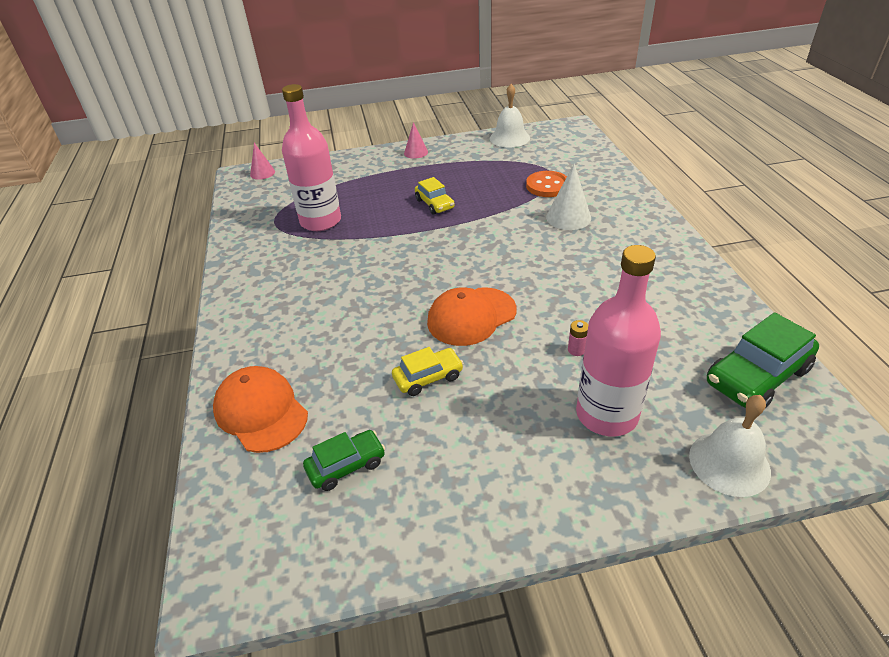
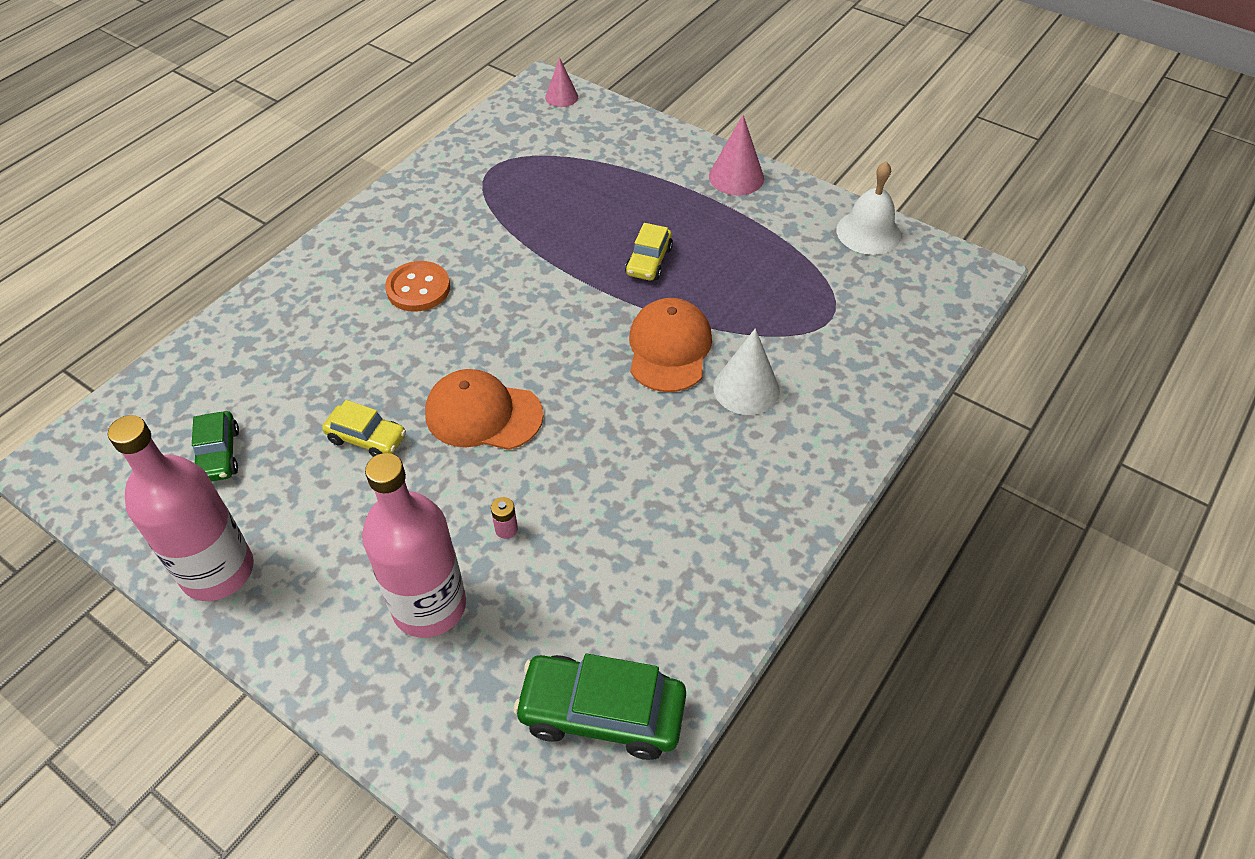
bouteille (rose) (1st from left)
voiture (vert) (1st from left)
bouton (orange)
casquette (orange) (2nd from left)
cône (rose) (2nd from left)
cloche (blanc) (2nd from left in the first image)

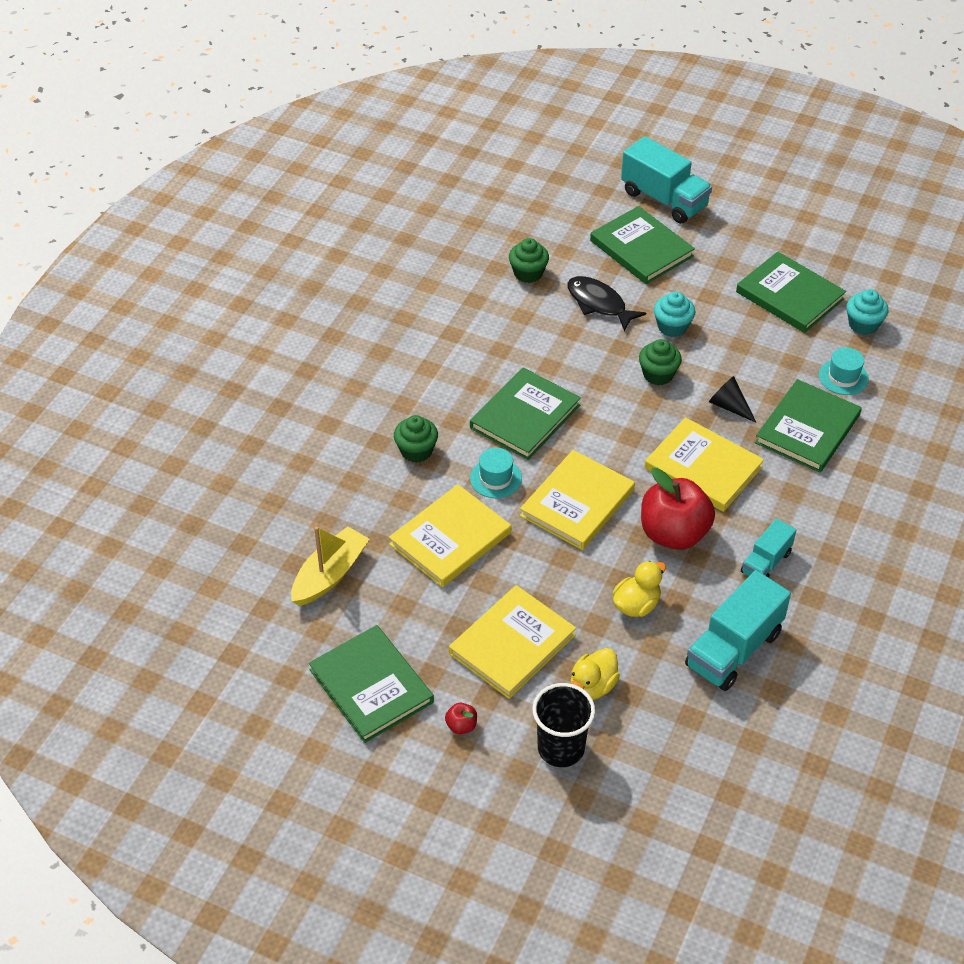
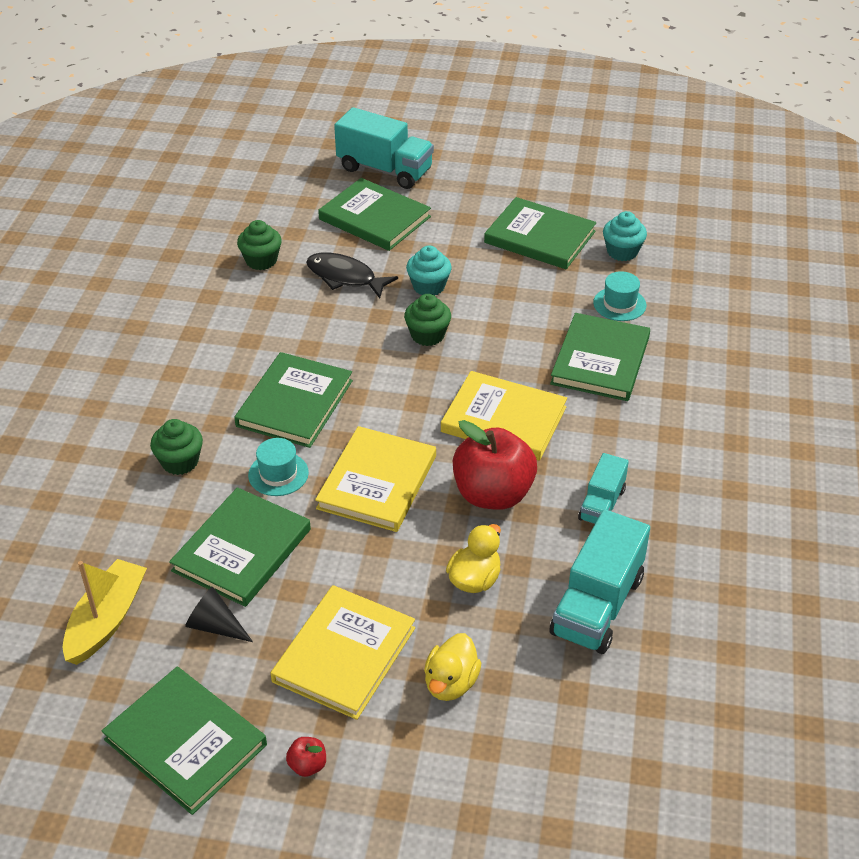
livre (vert) (2nd from left)
cône (noir)
gobelet (noir)

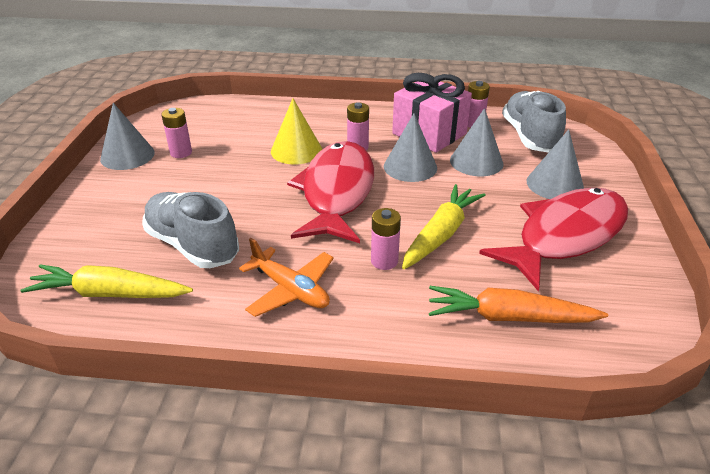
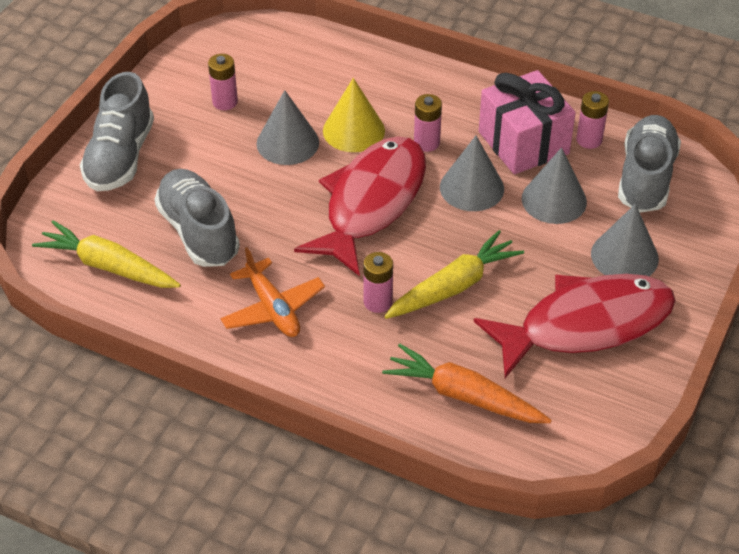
chaussure (gris) (1st from left)
cône (gris) (1st from left)

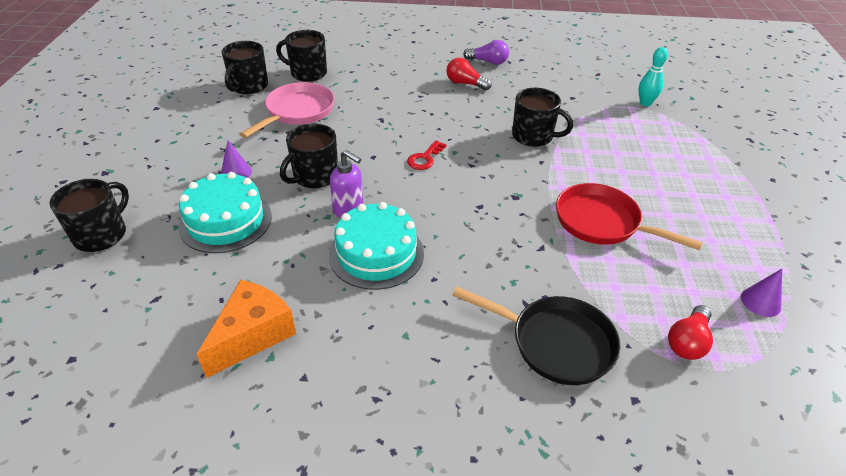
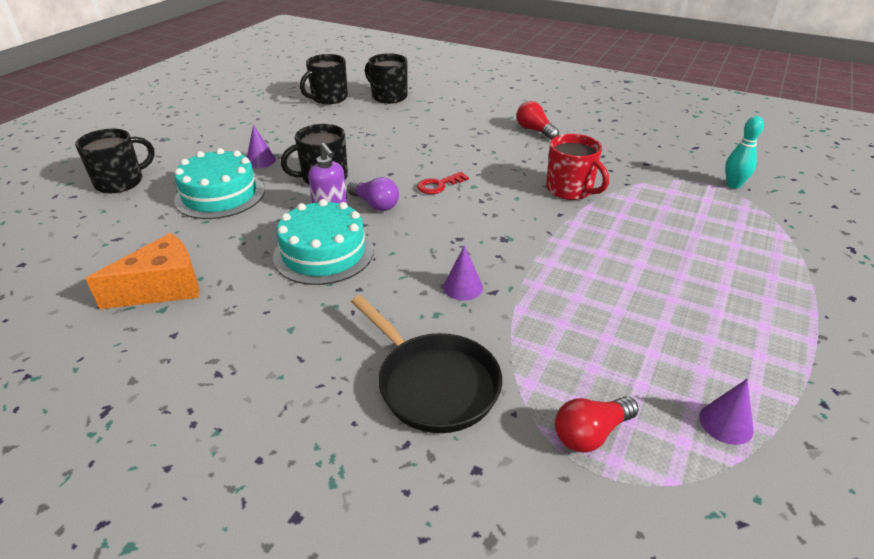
ampoule (violet)
cône (violet) (2nd from left)
tasse (rouge)
poêle (rose)
poêle (rouge)

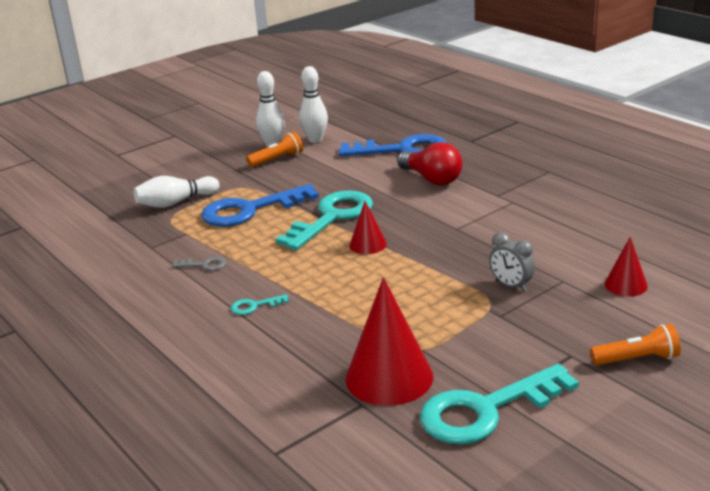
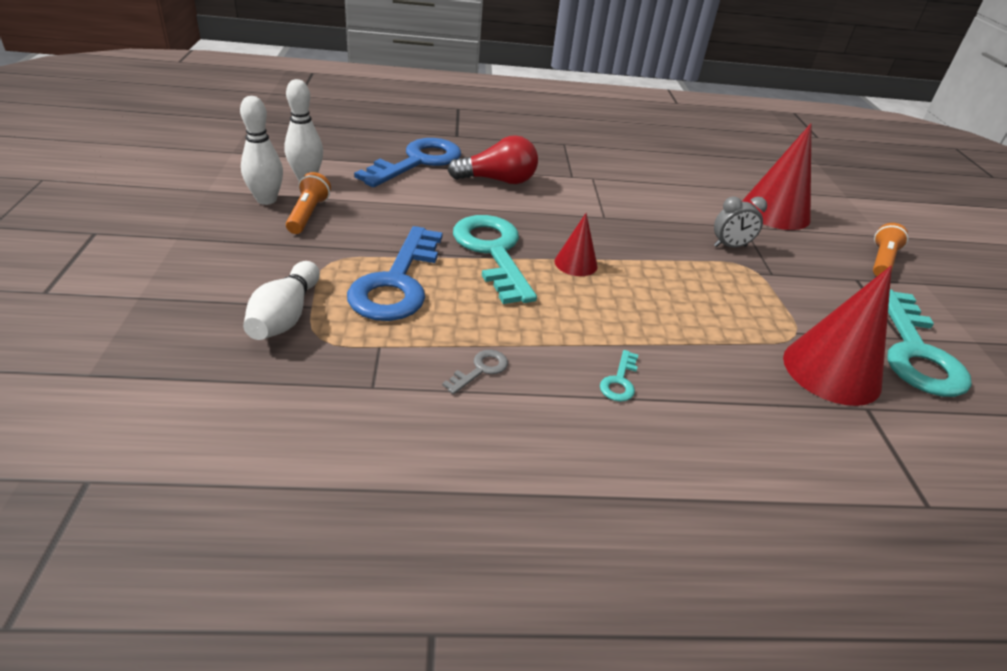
cône (rouge) (2nd from left)

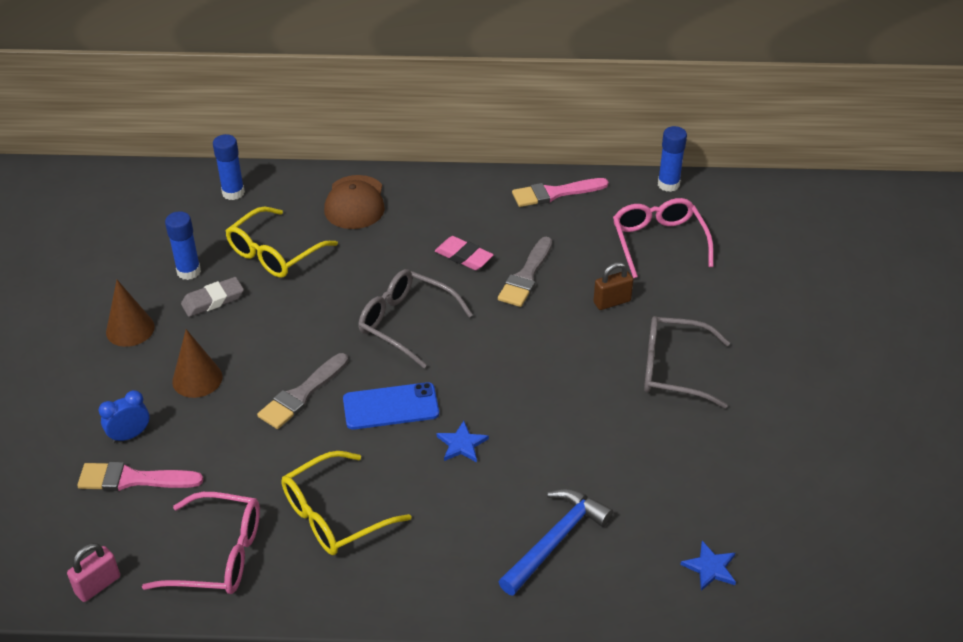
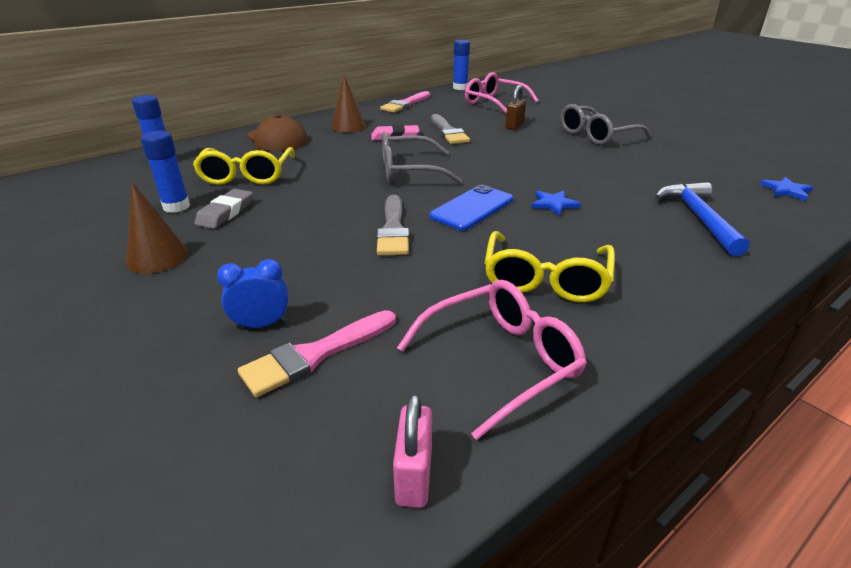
réveil (bleu)
cône (marron) (2nd from left)

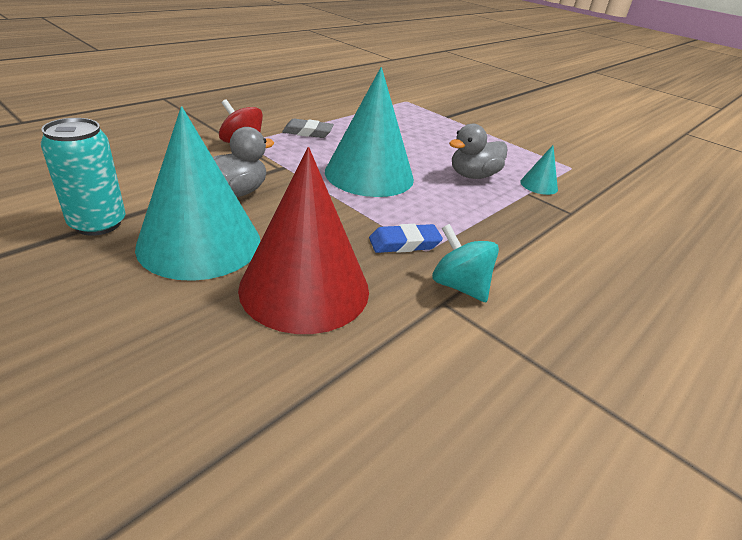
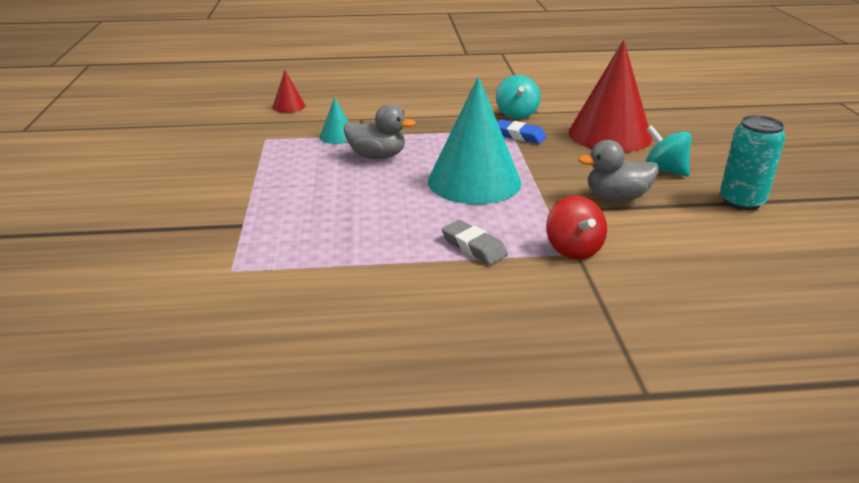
cône (rouge) (1st from left)
toupie (turquoise) (2nd from left)

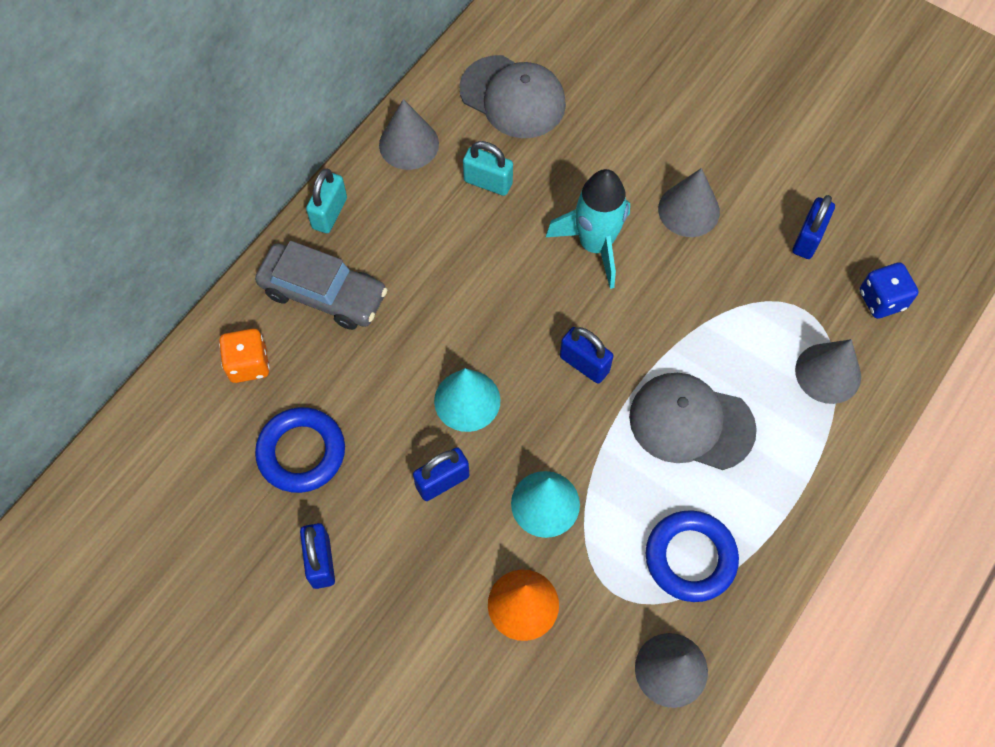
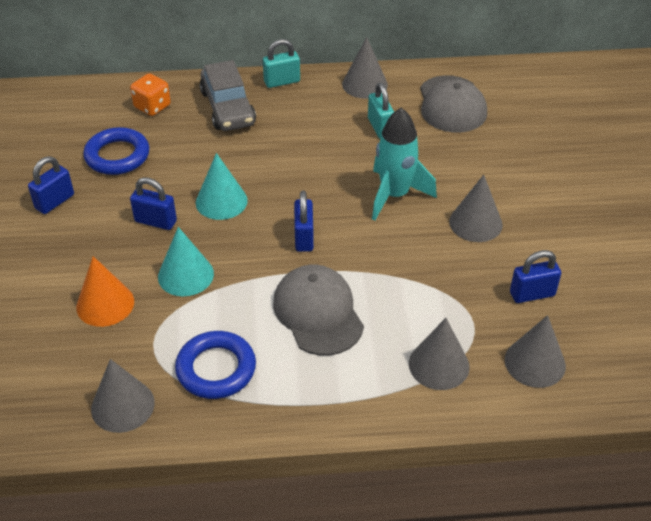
cône (gris) (5th from left)

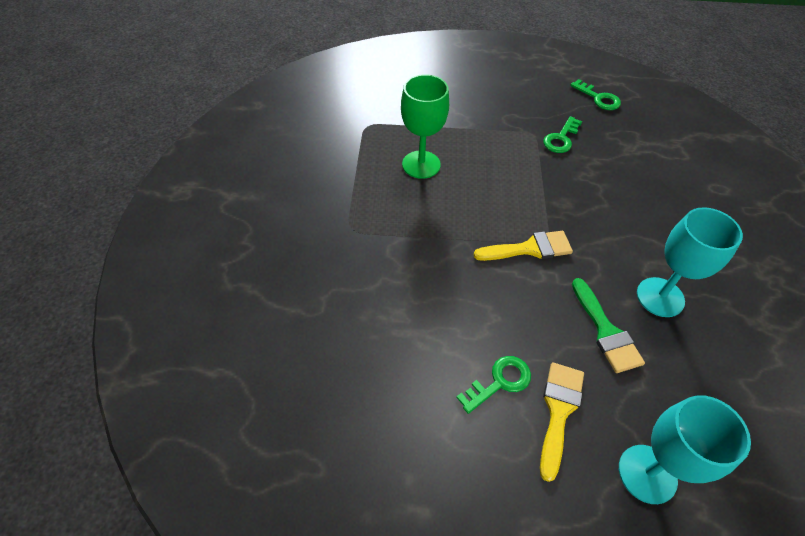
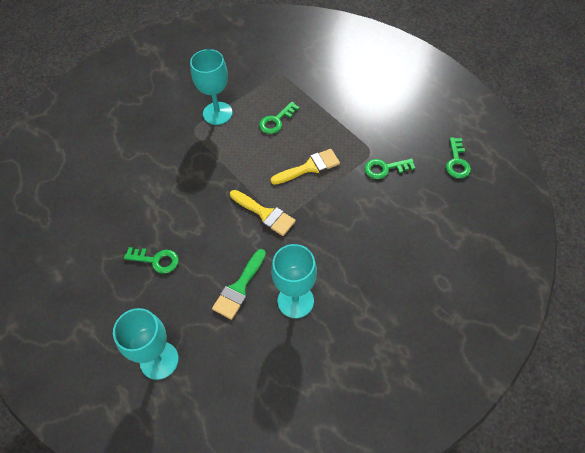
verre à pied (turquoise) (2nd from left)
clé (vert) (2nd from left)
pinceau (jaune) (2nd from left)

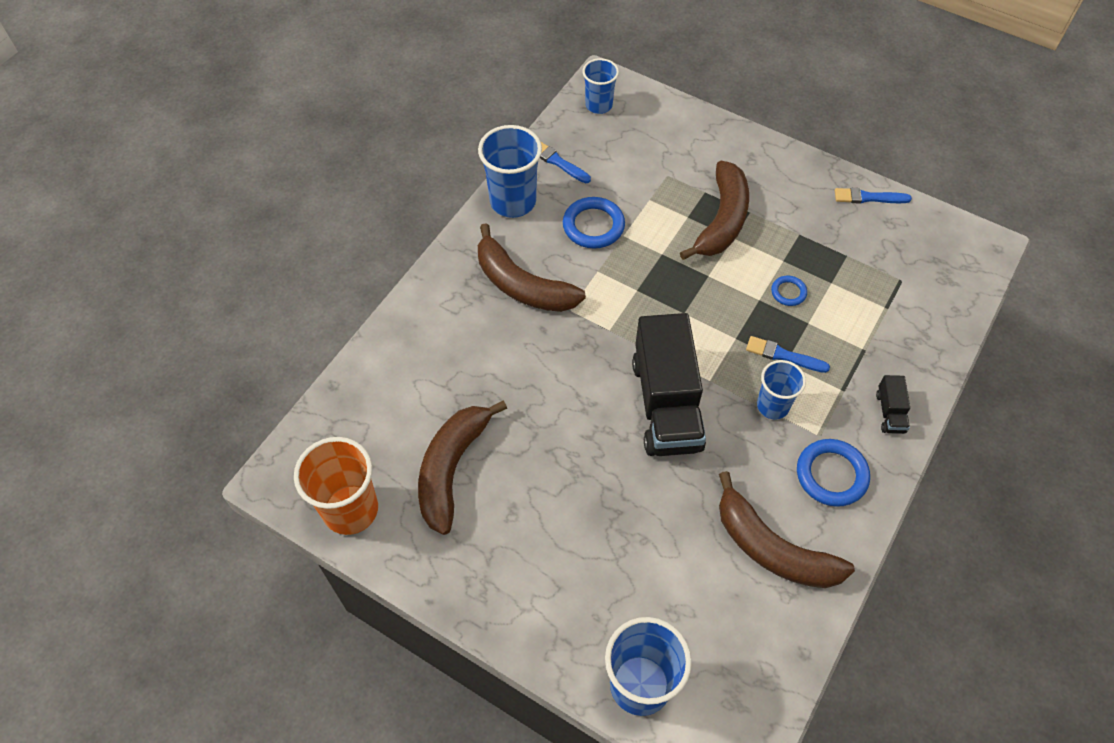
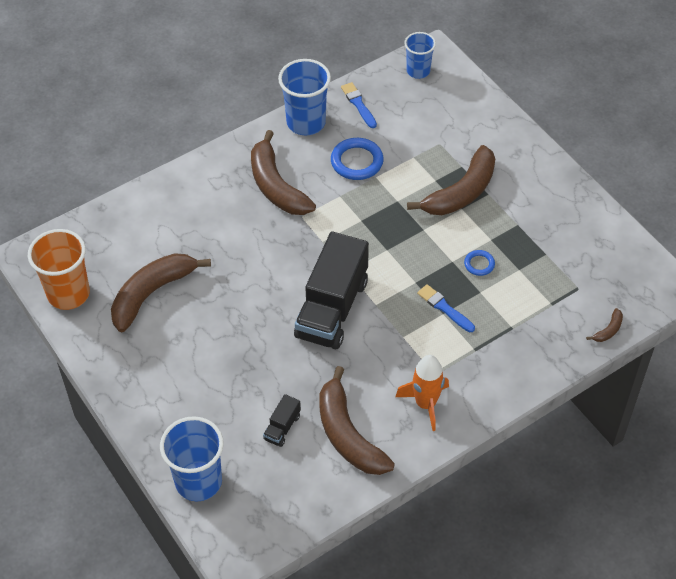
camion (noir) (1st from left)
fusée (orange)
banane (marron) (5th from left)
gobelet (bleu) (4th from left in the first image)
pinceau (bleu) (3rd from left in the first image)

